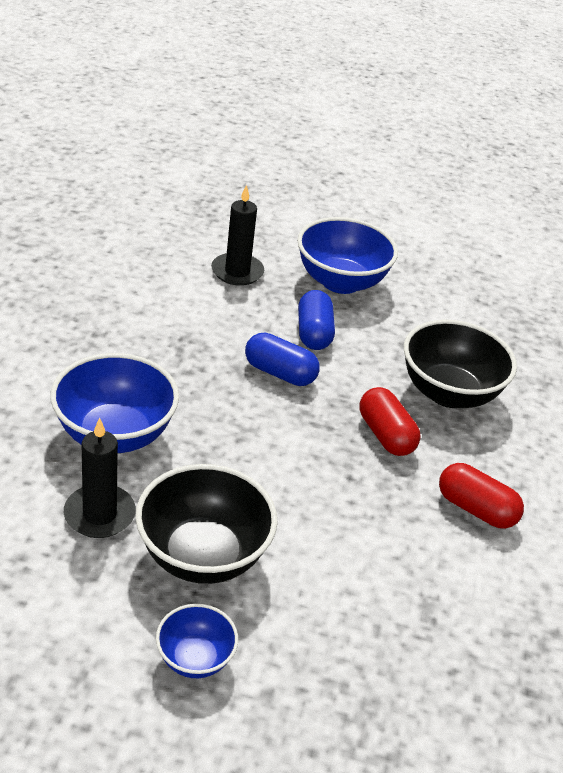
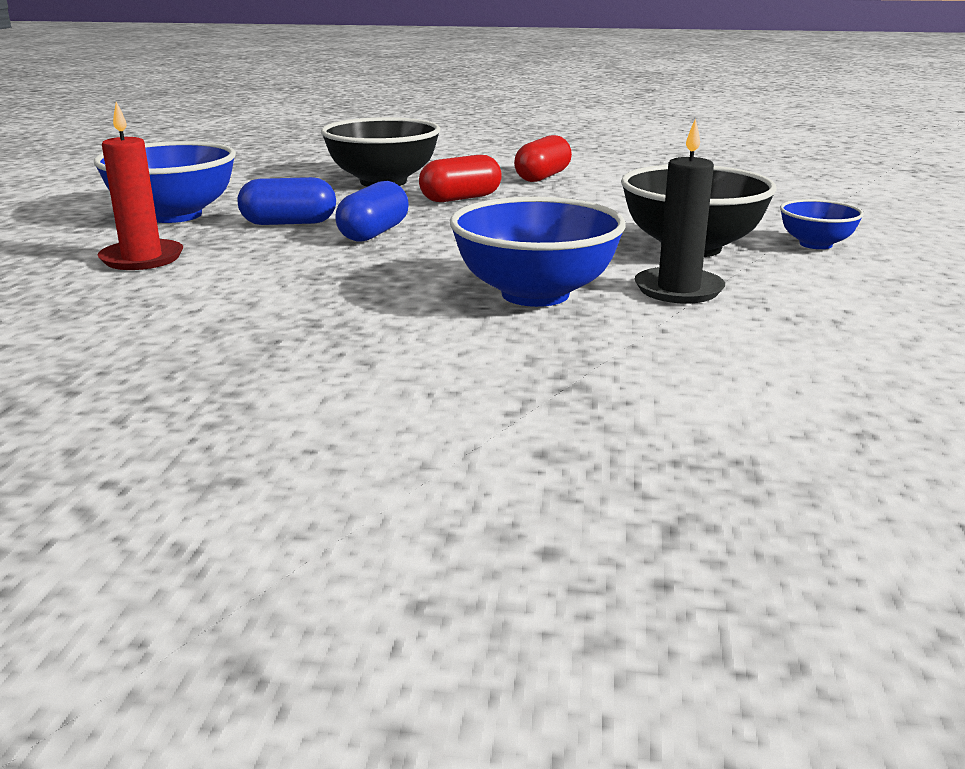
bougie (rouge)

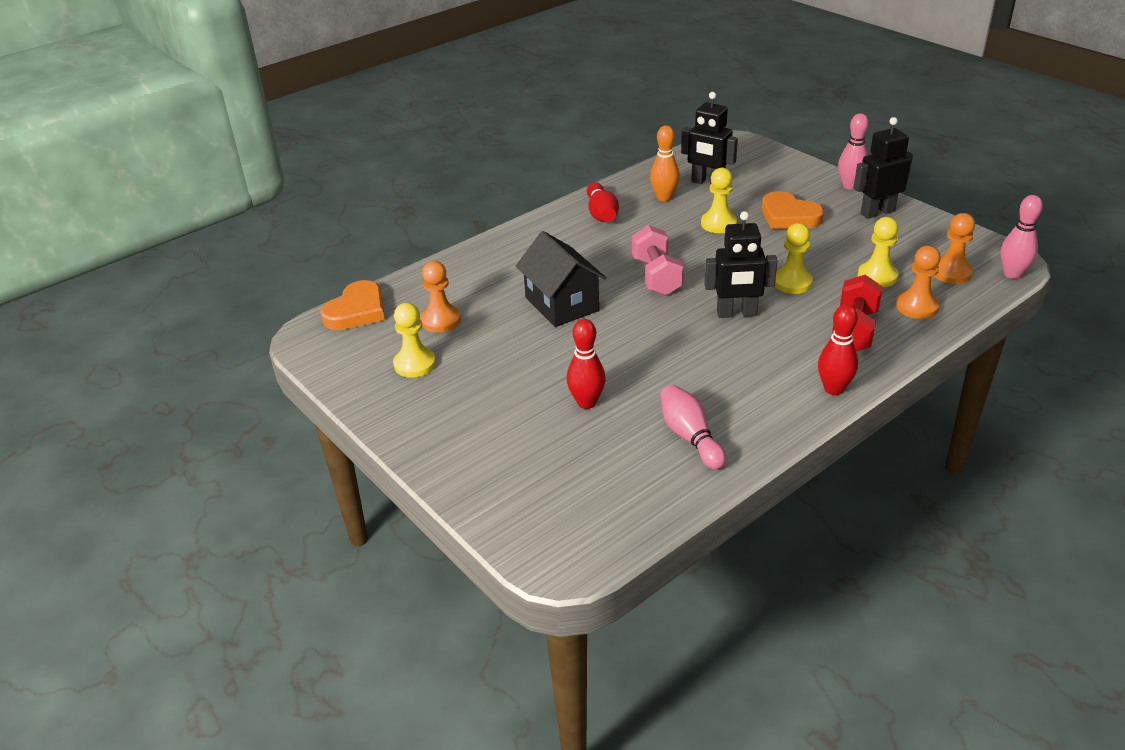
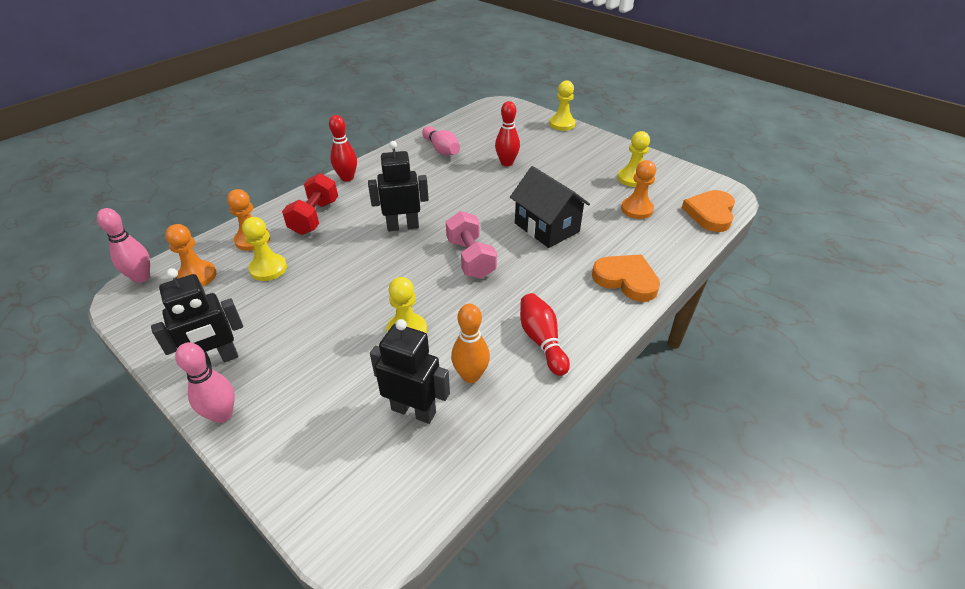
pion (jaune) (3rd from left)
cœur (orange) (1st from left)

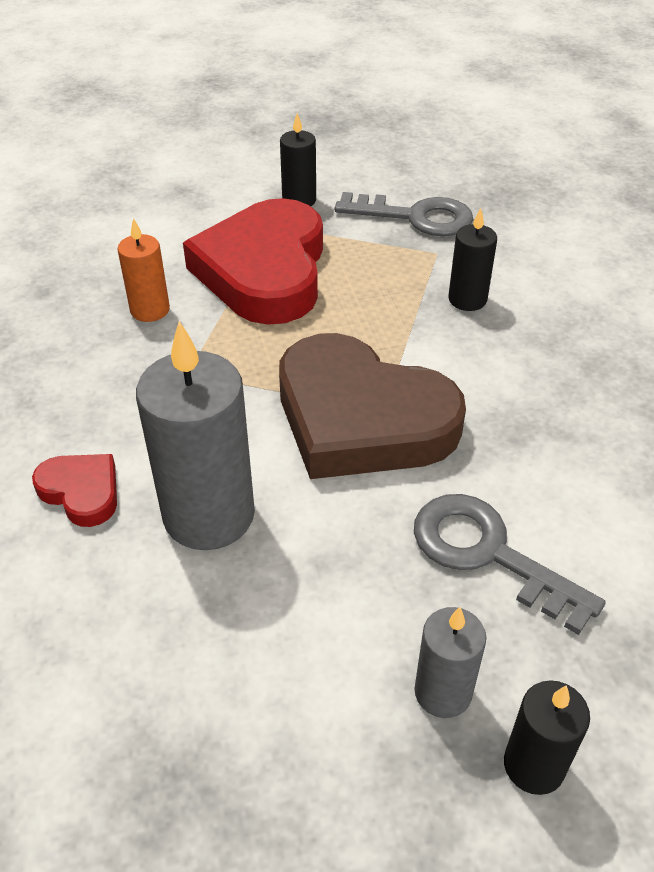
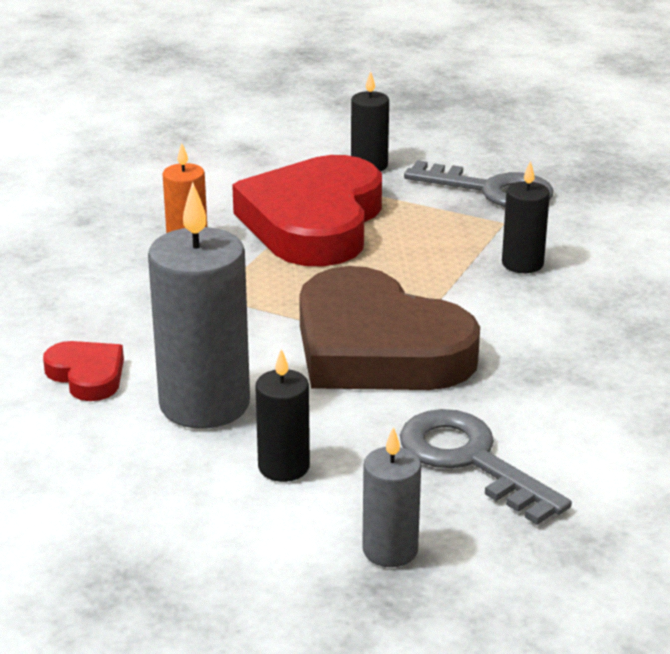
bougie (noir) (1st from left)

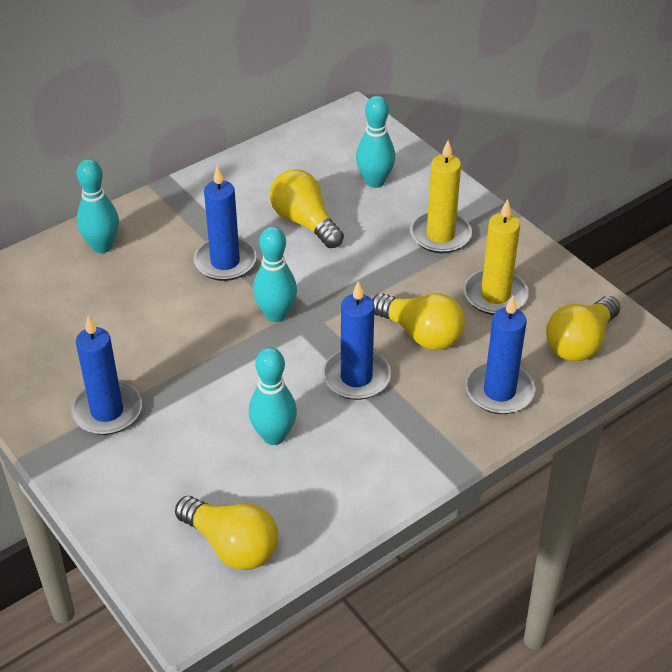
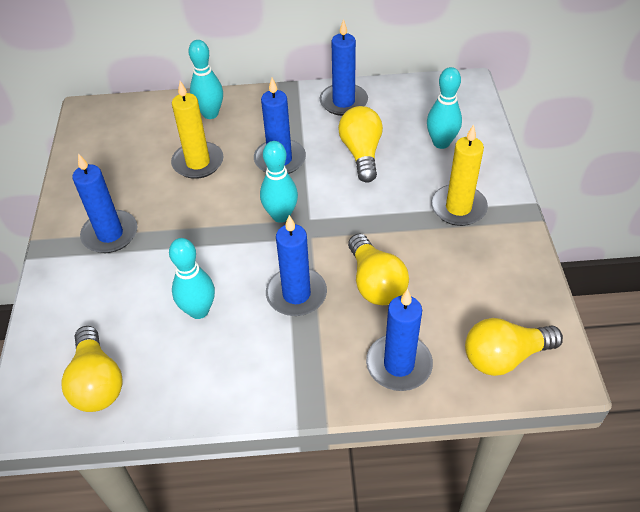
bougie (jaune) (1st from left)
bougie (bleu) (4th from left)

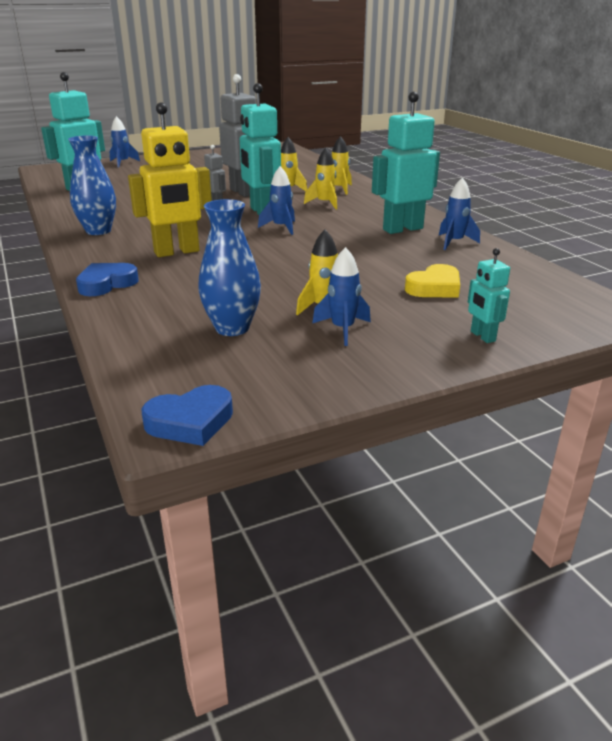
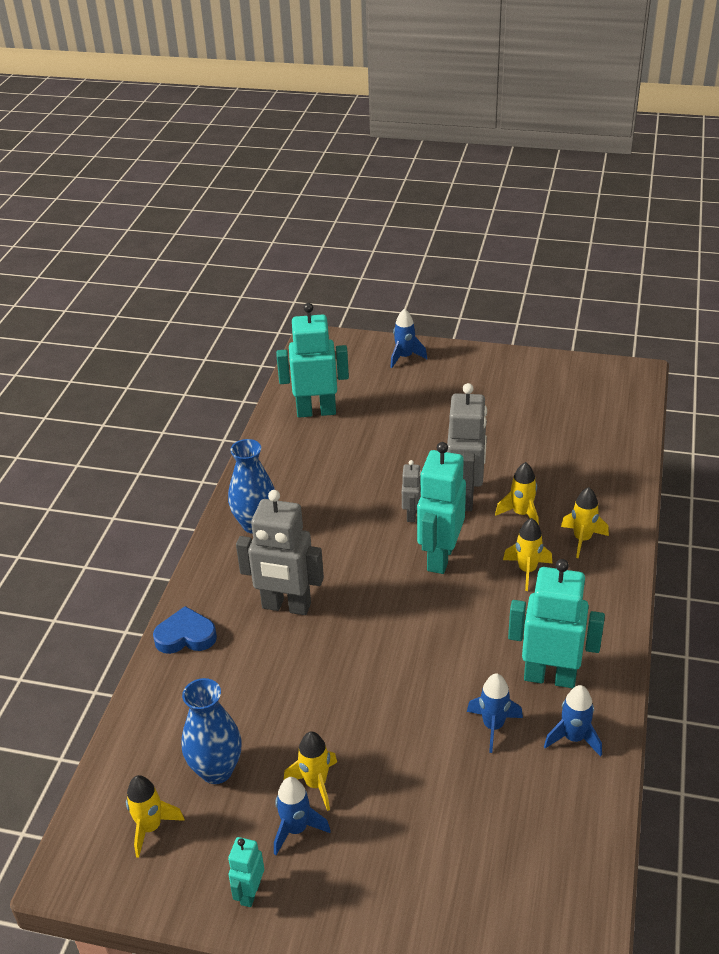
fusée (jaune) (1st from left)
robot (turquoise) (1st from left)
robot (gris) (1st from left)
fusée (bleu) (3rd from left)
cœur (bleu) (2nd from left in the first image)
cœur (jaune)

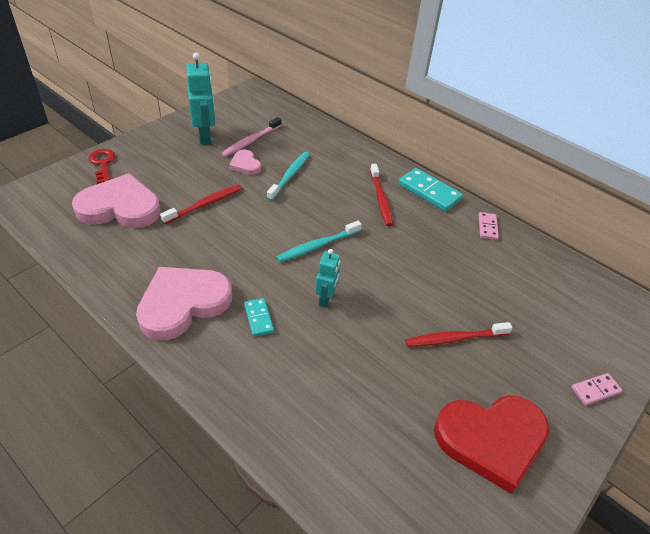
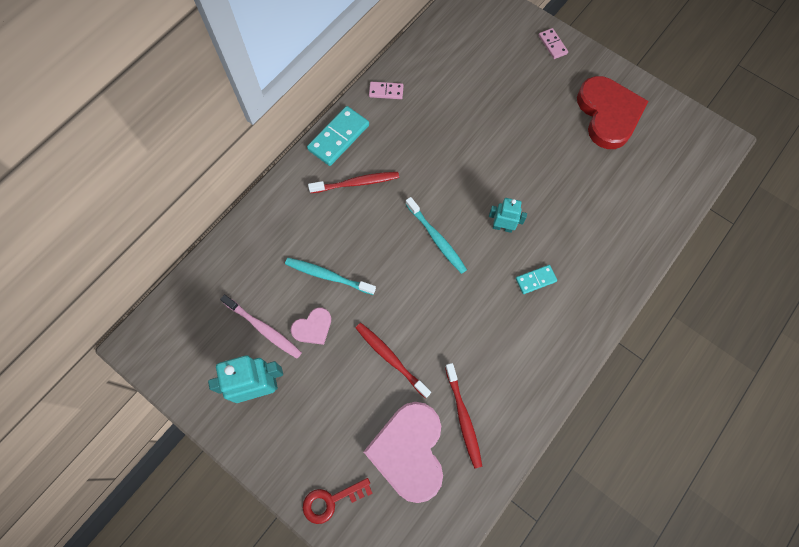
brosse à dents (rouge) (3rd from left)
cœur (rose) (2nd from left in the first image)

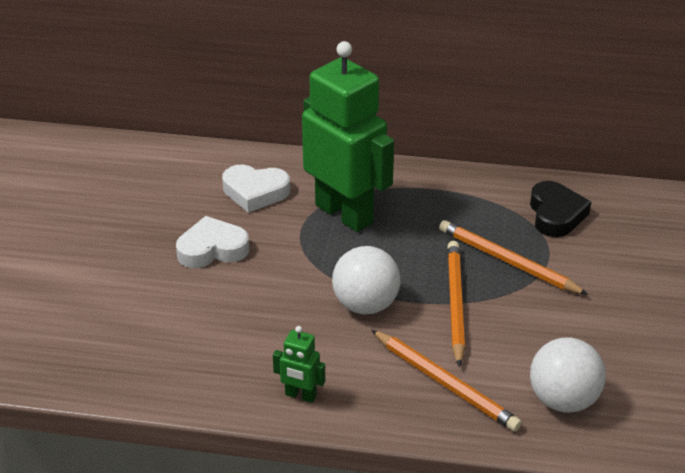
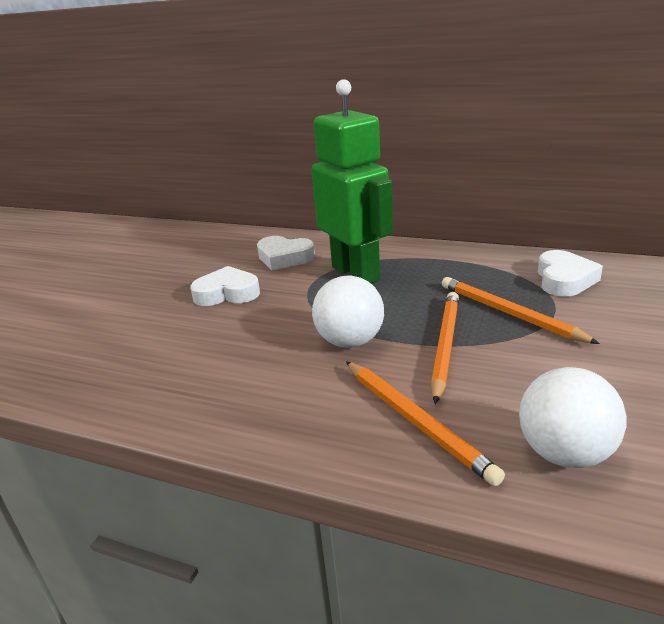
cœur (blanc) (3rd from left)
robot (vert) (1st from left in the first image)

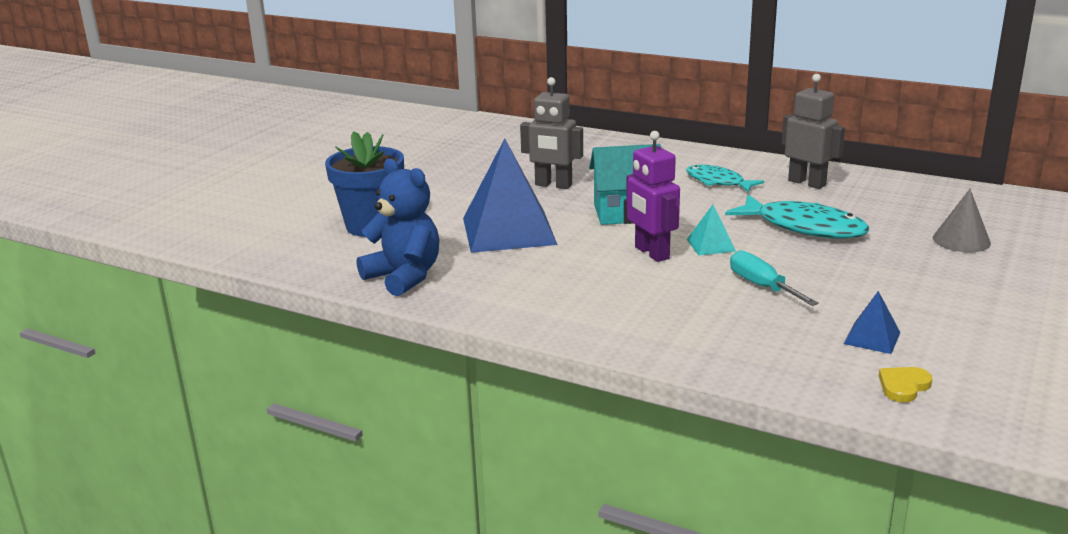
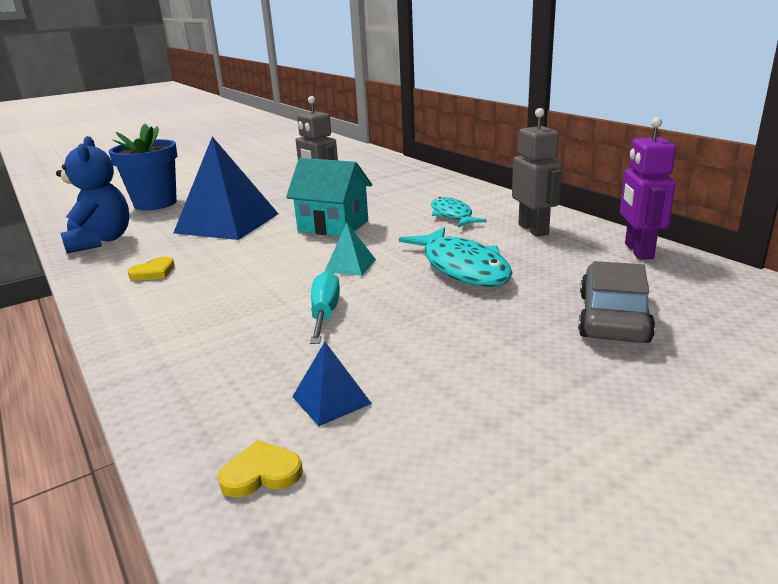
cœur (jaune) (1st from left)
voiture (gris)
robot (violet)

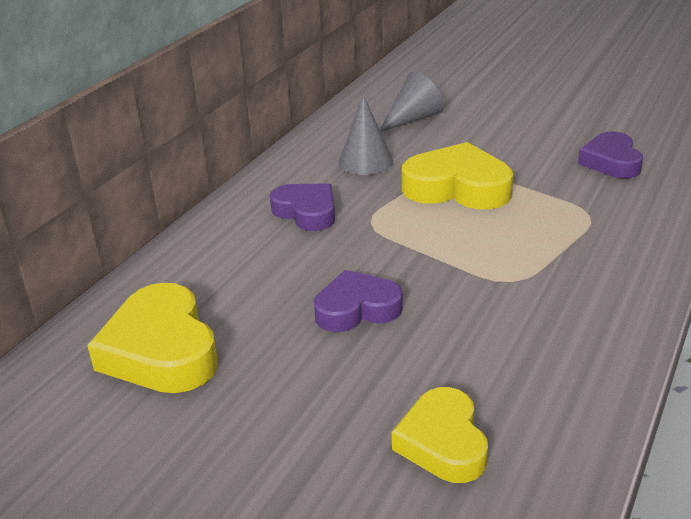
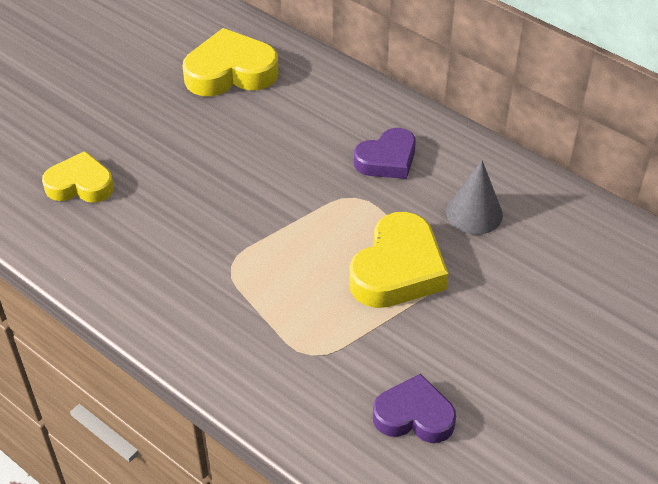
cœur (violet) (2nd from left in the first image)
cône (gris) (2nd from left in the first image)

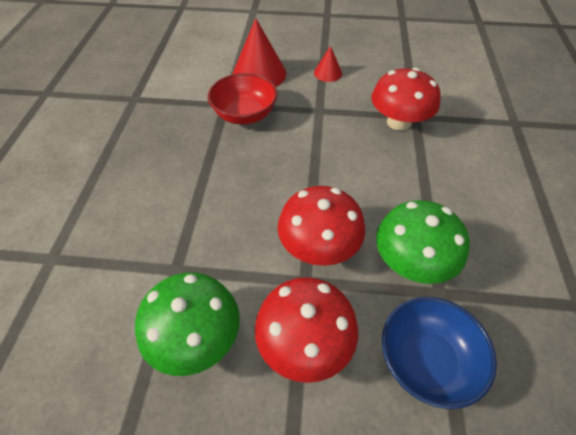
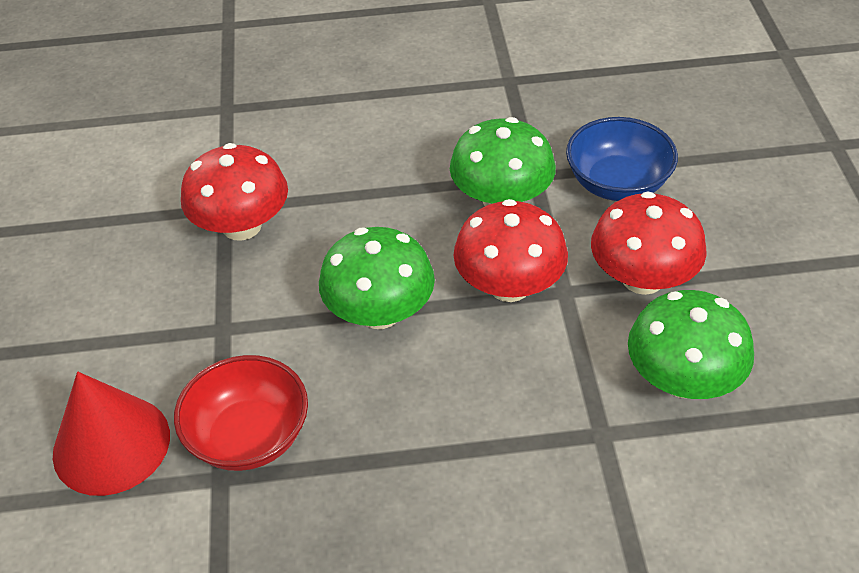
champignon (vert) (1st from left)
cône (rouge) (2nd from left in the first image)

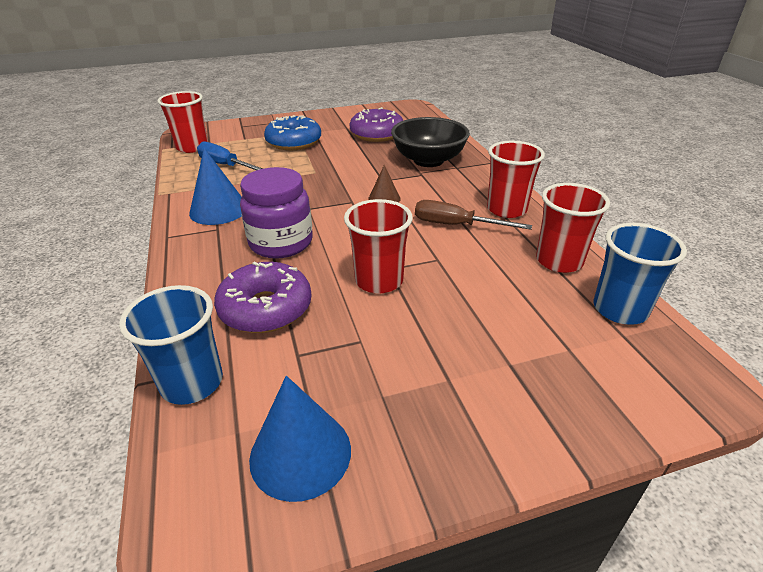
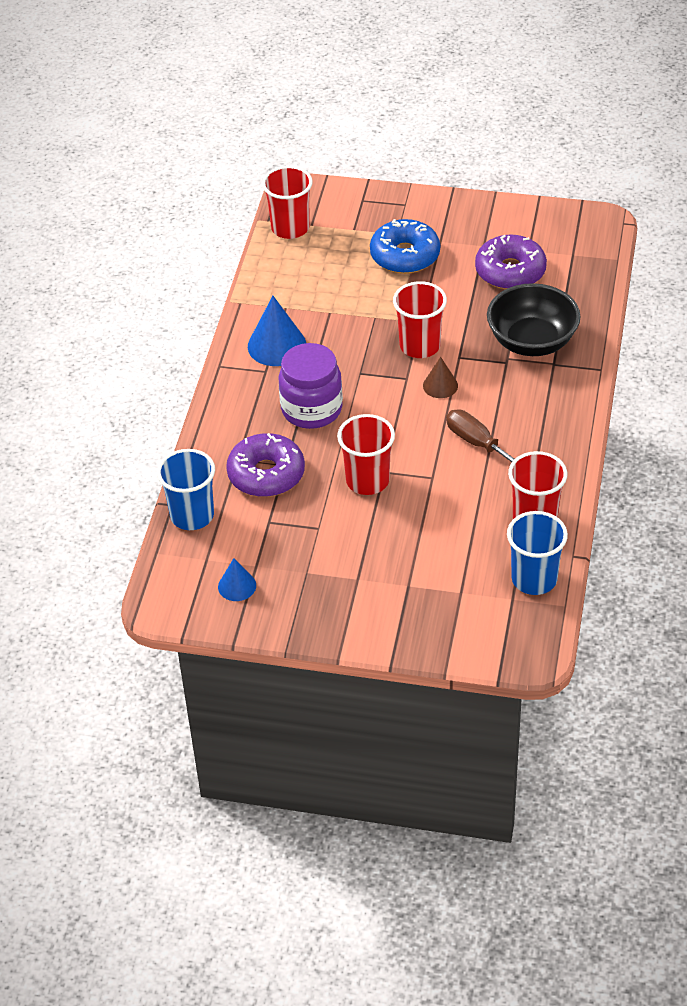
cône (bleu) (1st from left)
gobelet (rouge) (3rd from left)
tournevis (bleu)

